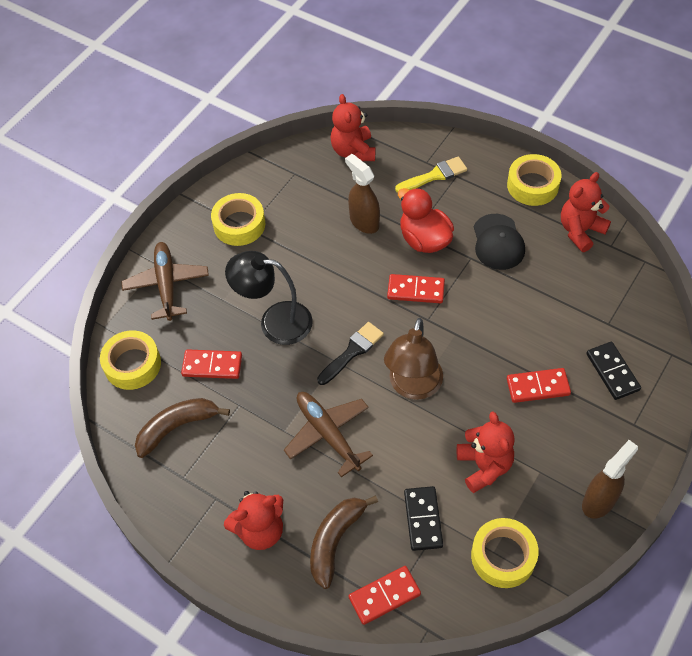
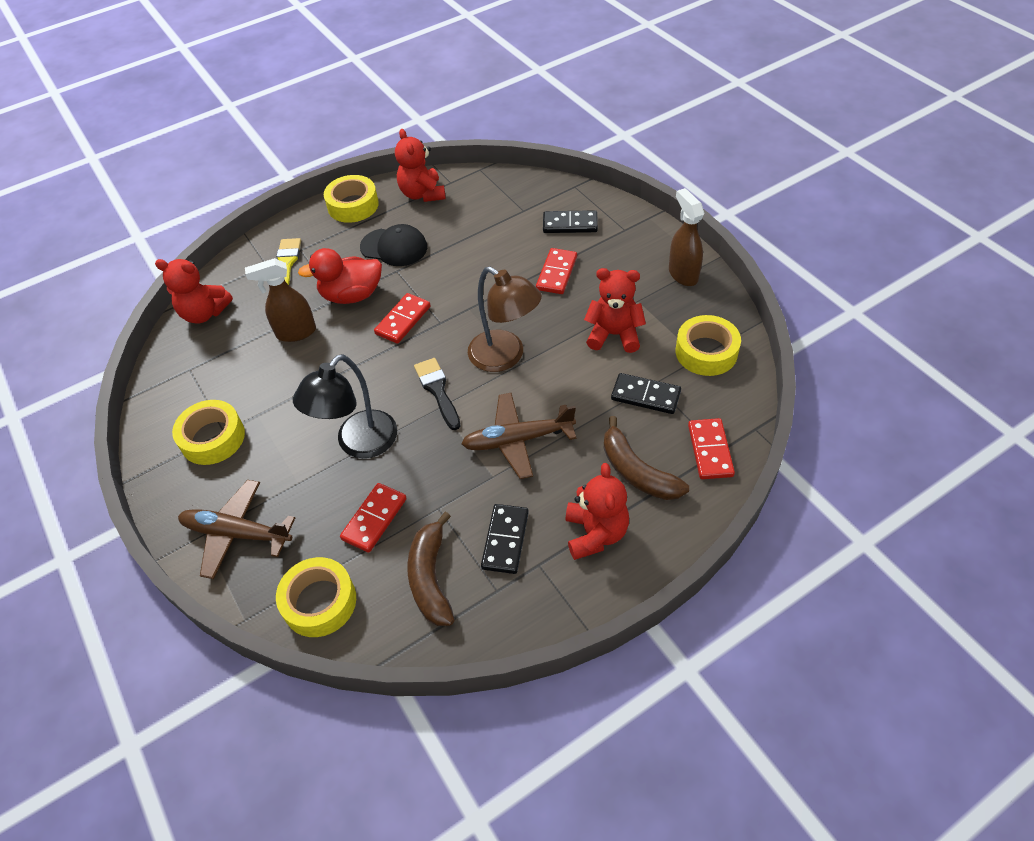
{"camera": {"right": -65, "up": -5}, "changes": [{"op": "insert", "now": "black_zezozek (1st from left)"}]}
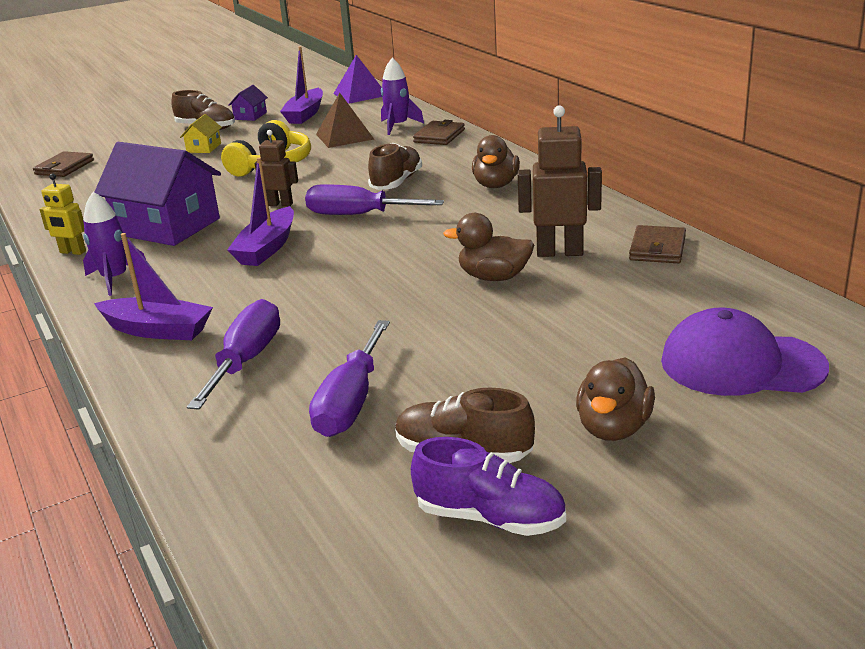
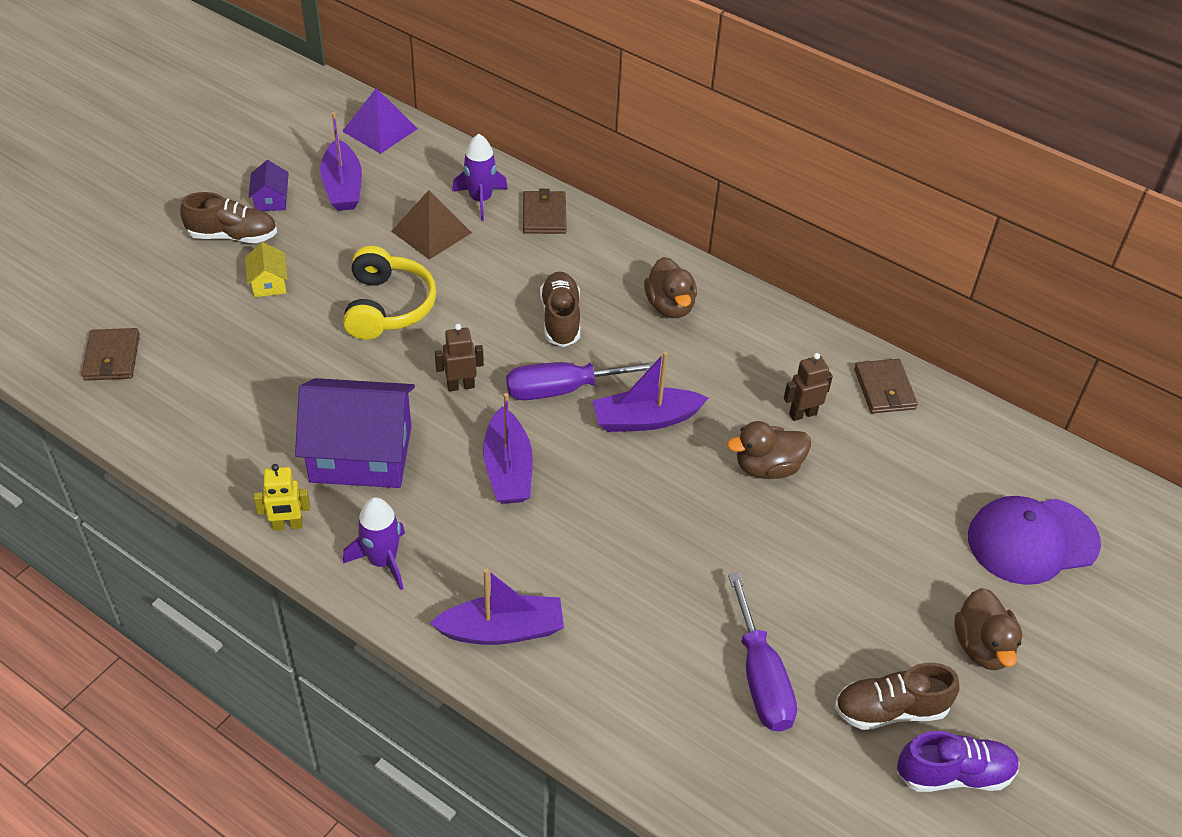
{"camera": {"right": -30, "up": 20}, "changes": [{"op": "delete", "was": "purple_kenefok (1st from left)"}, {"op": "insert", "now": "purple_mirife (4th from left)"}, {"op": "resize", "was": "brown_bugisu (2nd from left)", "ratio": 0.6}]}
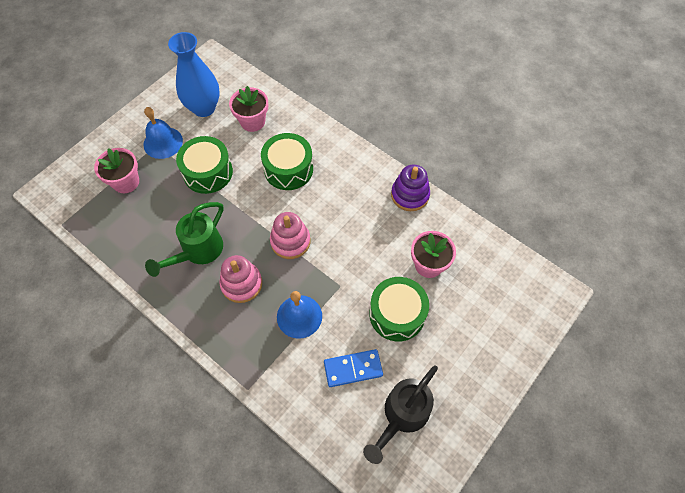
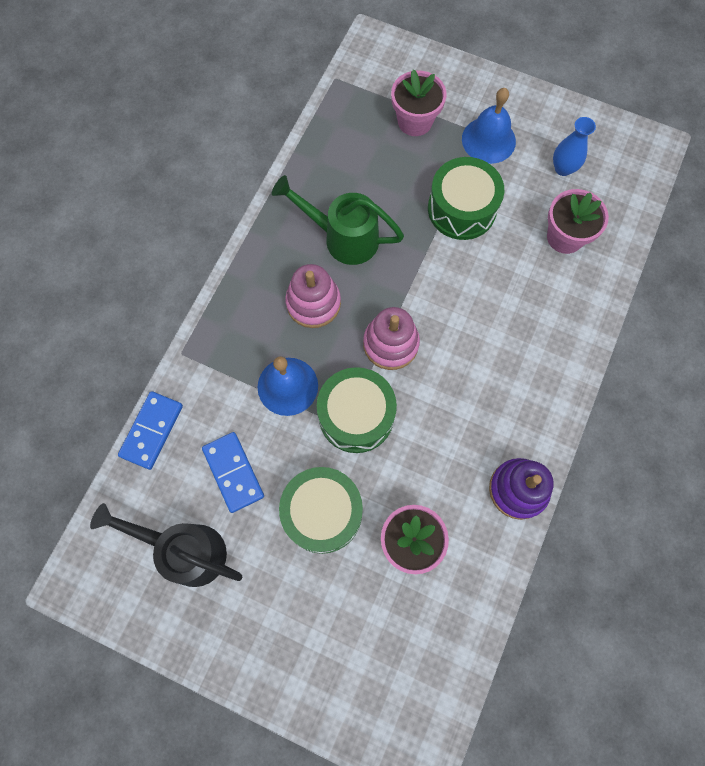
{"camera": {"right": 75, "up": 10}, "changes": [{"op": "insert", "now": "blue_zezozek (1st from left)"}, {"op": "move", "was": "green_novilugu (2nd from left)"}, {"op": "resize", "was": "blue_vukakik", "ratio": 0.53}]}
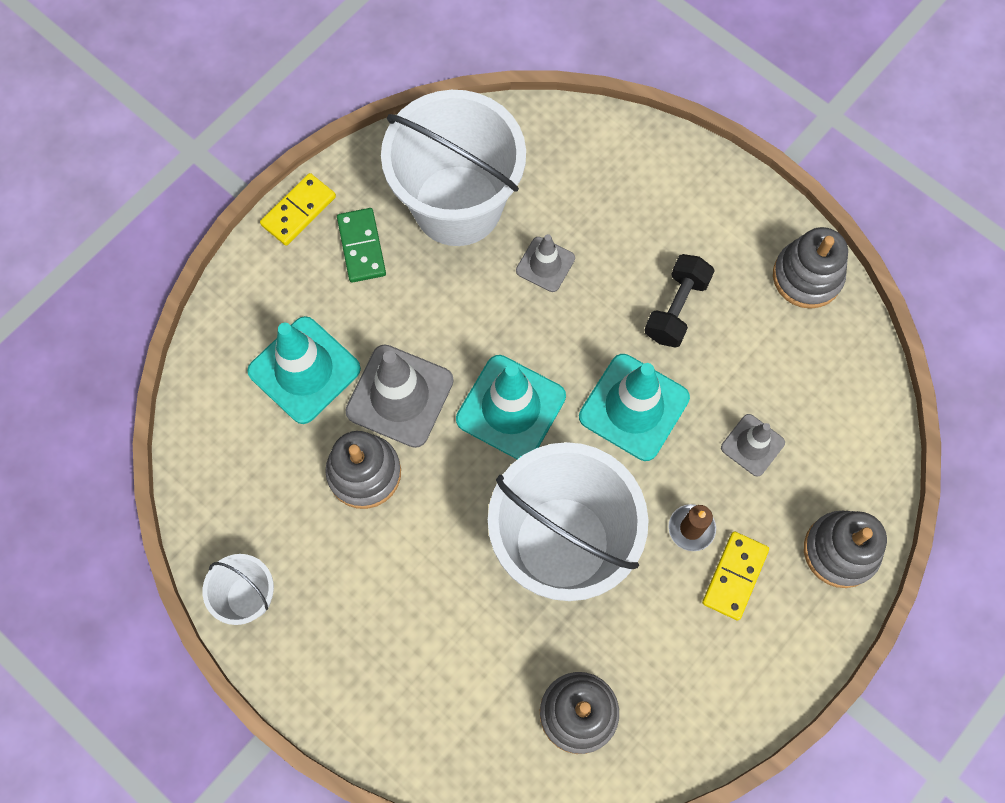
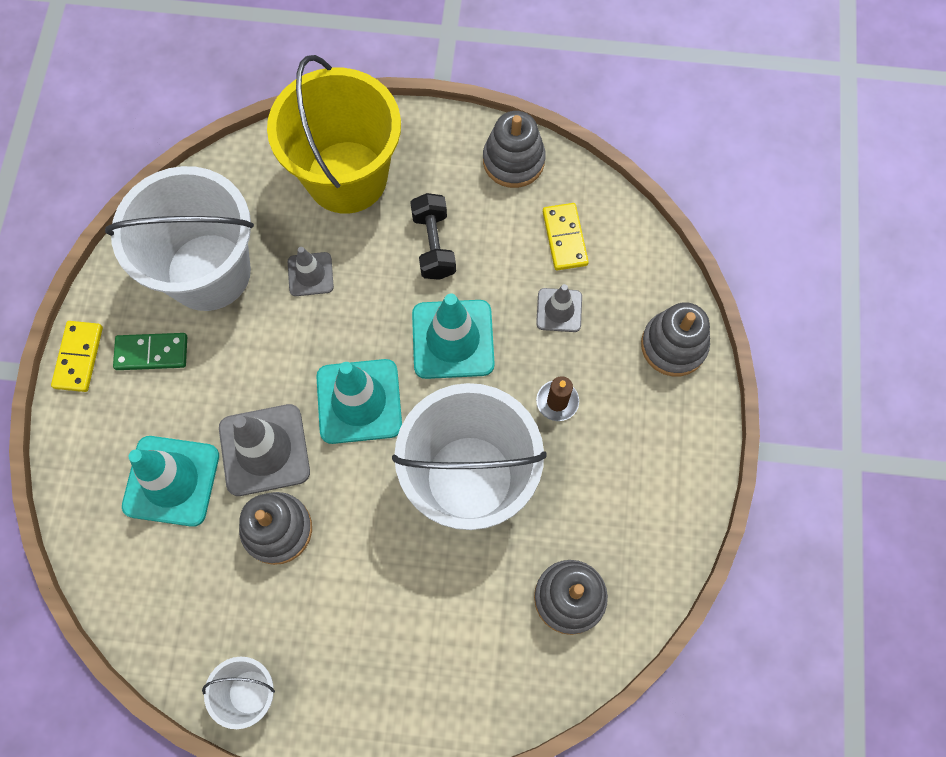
{"camera": {"right": -35, "up": 0}, "changes": [{"op": "insert", "now": "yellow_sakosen"}, {"op": "move", "was": "yellow_zezozek (2nd from left)"}, {"op": "rotate", "was": "green_zezozek", "clockwise": -45}]}
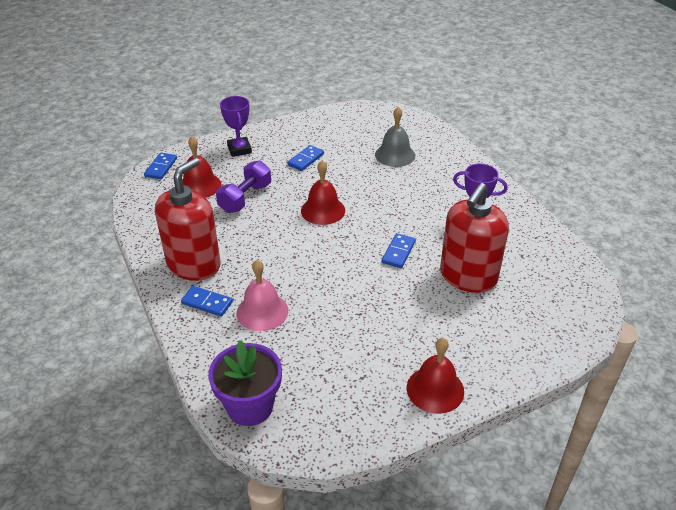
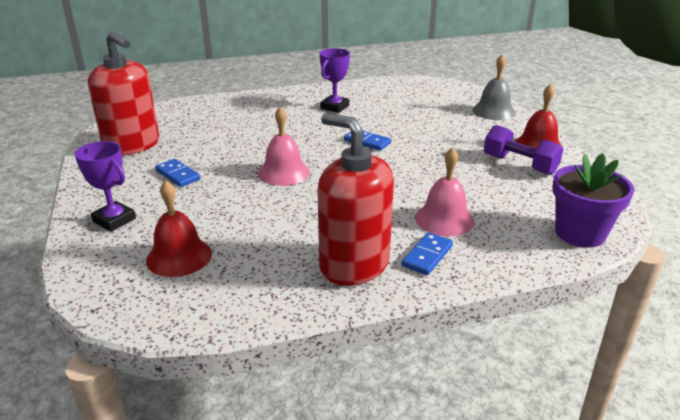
{"camera": {"right": -80, "up": -10}, "changes": [{"op": "delete", "was": "blue_zezozek (1st from left)"}, {"op": "move", "was": "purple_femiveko"}, {"op": "move", "was": "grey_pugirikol"}, {"op": "move", "was": "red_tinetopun (2nd from left in the first image)", "now": "red_tinetopun (1st from left)"}, {"op": "recolor", "was": "red_pugirikol (2nd from left)", "now": "pink_pugirikol (1st from left)"}, {"op": "rotate", "was": "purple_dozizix (1st from left)", "clockwise": 45}]}
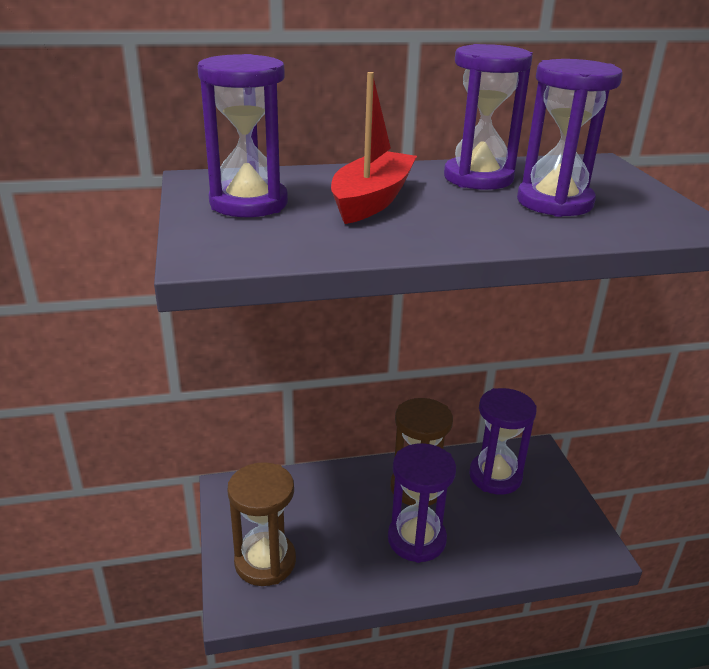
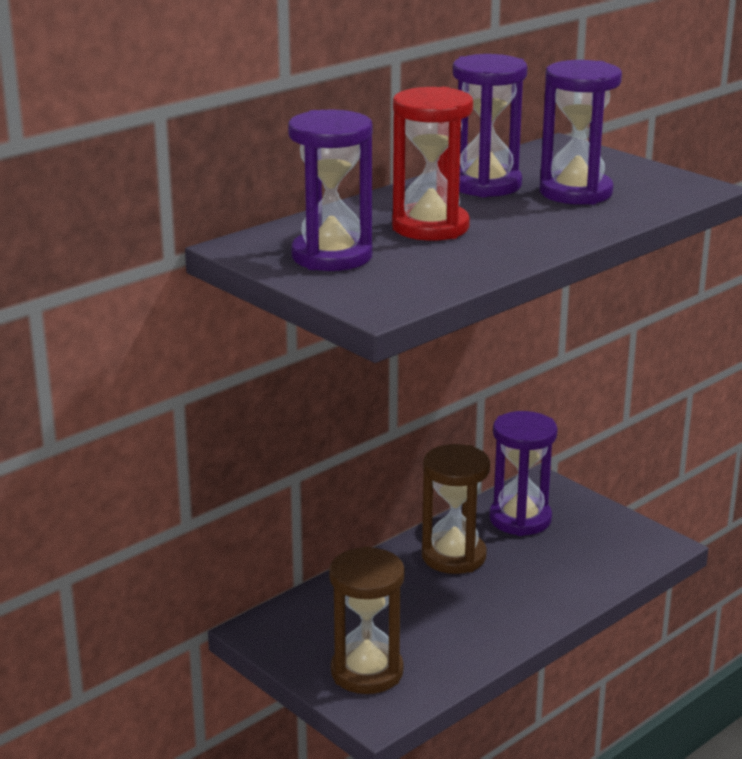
{"camera": {"right": -30, "up": -5}, "changes": [{"op": "delete", "was": "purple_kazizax (2nd from left)"}, {"op": "replace", "was": "red_mirife", "now": "red_kazizax"}]}
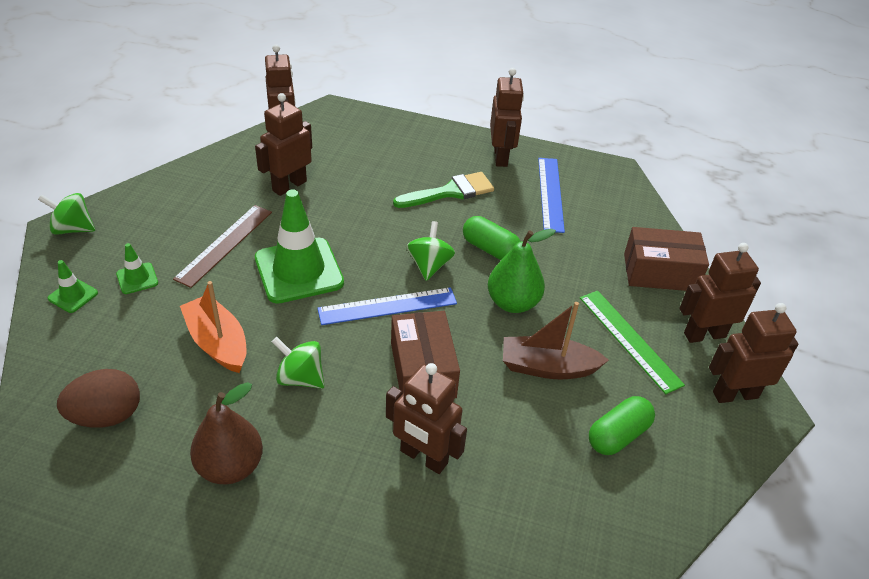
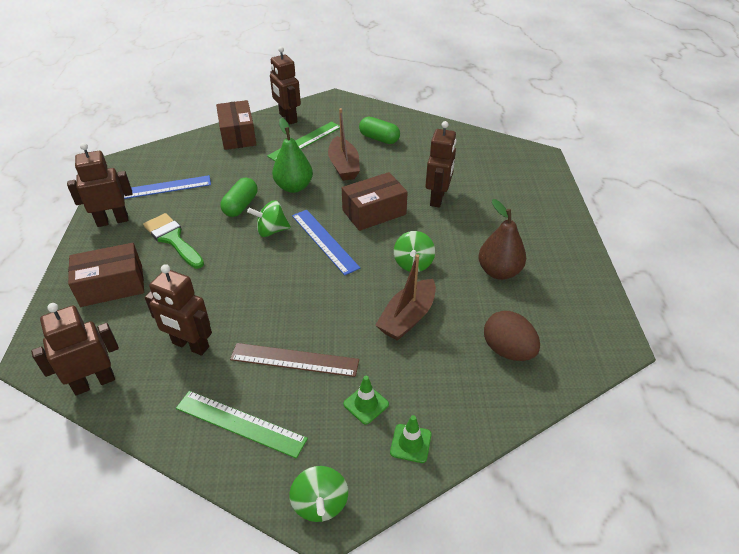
{"camera": {"right": -105, "up": 0}, "changes": [{"op": "delete", "was": "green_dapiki (3rd from left)"}, {"op": "delete", "was": "brown_bugisu (6th from left)"}, {"op": "insert", "now": "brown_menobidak (1st from left)"}, {"op": "insert", "now": "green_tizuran (1st from left)"}, {"op": "recolor", "was": "orange_mirife", "now": "brown_mirife (2nd from left)"}]}
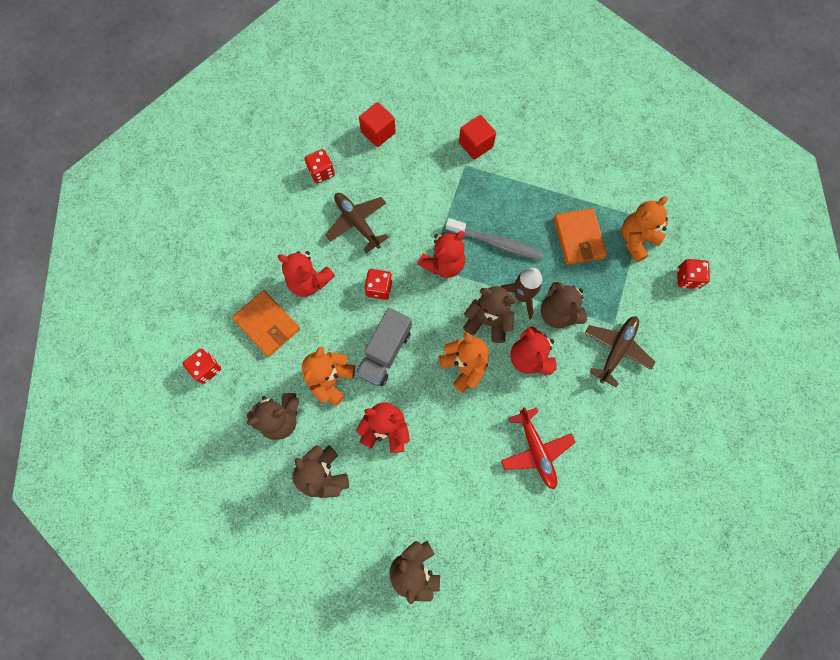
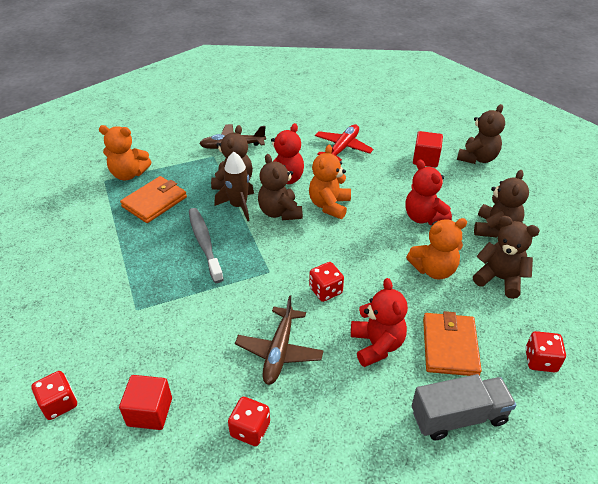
{"camera": {"right": -130, "up": -30}, "changes": [{"op": "delete", "was": "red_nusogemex (3rd from left)"}, {"op": "move", "was": "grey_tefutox"}, {"op": "move", "was": "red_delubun (2nd from left)"}, {"op": "move", "was": "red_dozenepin (4th from left in the first image)", "now": "red_dozenepin (1st from left)"}]}
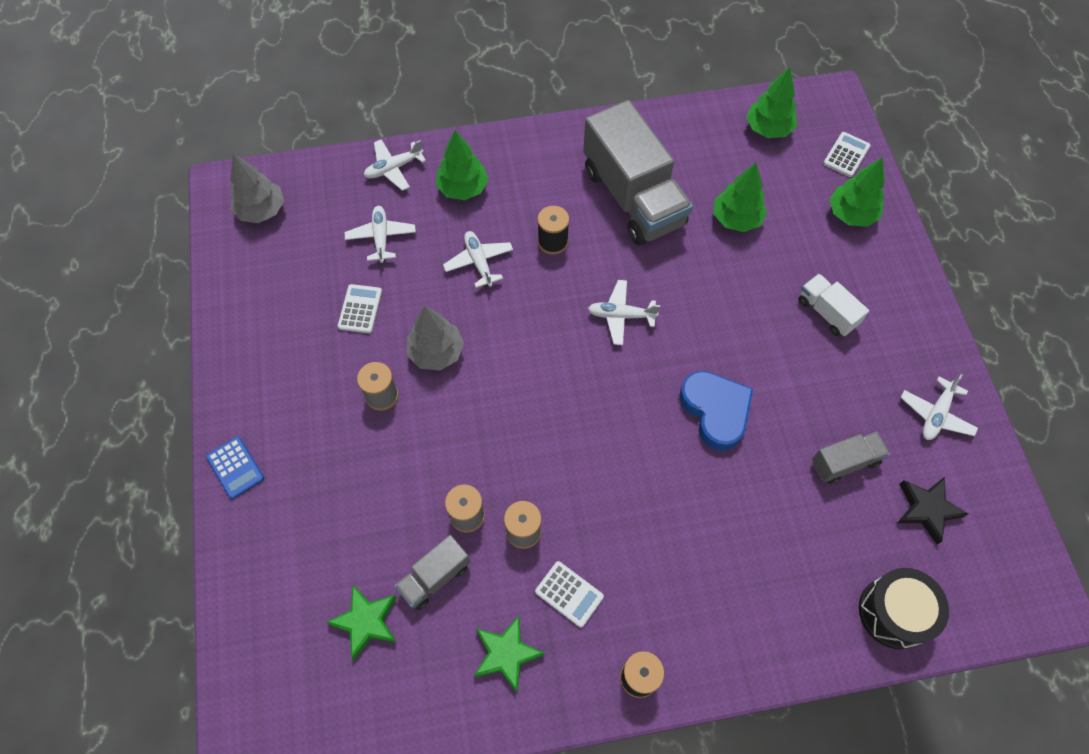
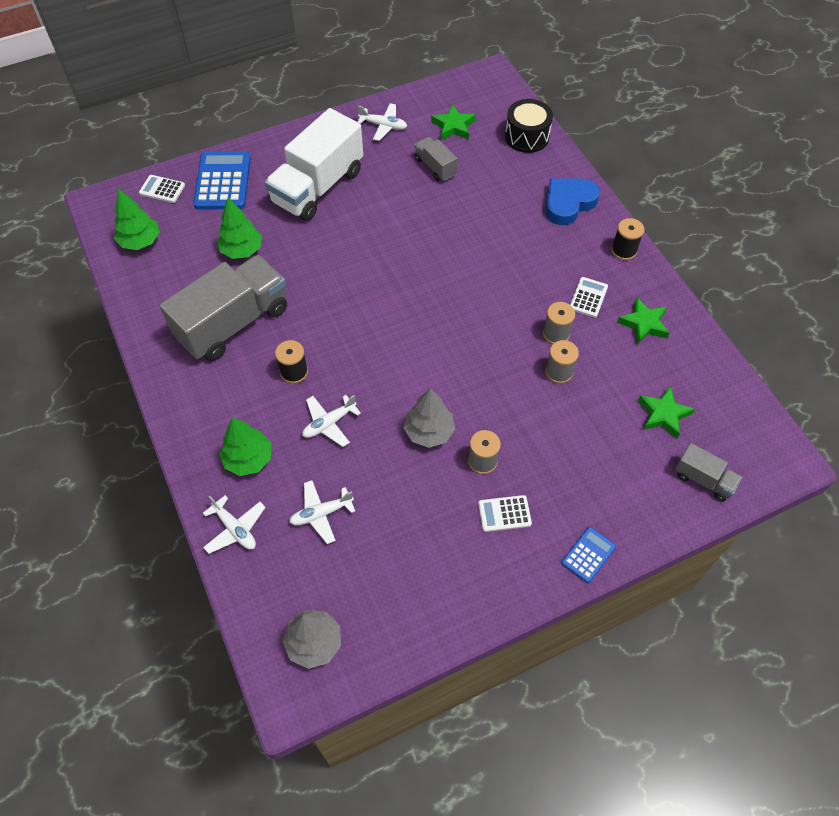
{"camera": {"right": -105, "up": -5}, "changes": [{"op": "delete", "was": "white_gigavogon (4th from left)"}, {"op": "move", "was": "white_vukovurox (1st from left in the first image)", "now": "white_vukovurox (2nd from left)"}, {"op": "move", "was": "grey_tefutox (1st from left in the first image)", "now": "grey_tefutox (3rd from left)"}, {"op": "move", "was": "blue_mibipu"}, {"op": "replace", "was": "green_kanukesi (4th from left)", "now": "blue_vukovurox (1st from left)"}, {"op": "recolor", "was": "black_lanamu", "now": "green_lanamu (1st from left)"}, {"op": "resize", "was": "white_tefutox", "ratio": 2.12}]}
